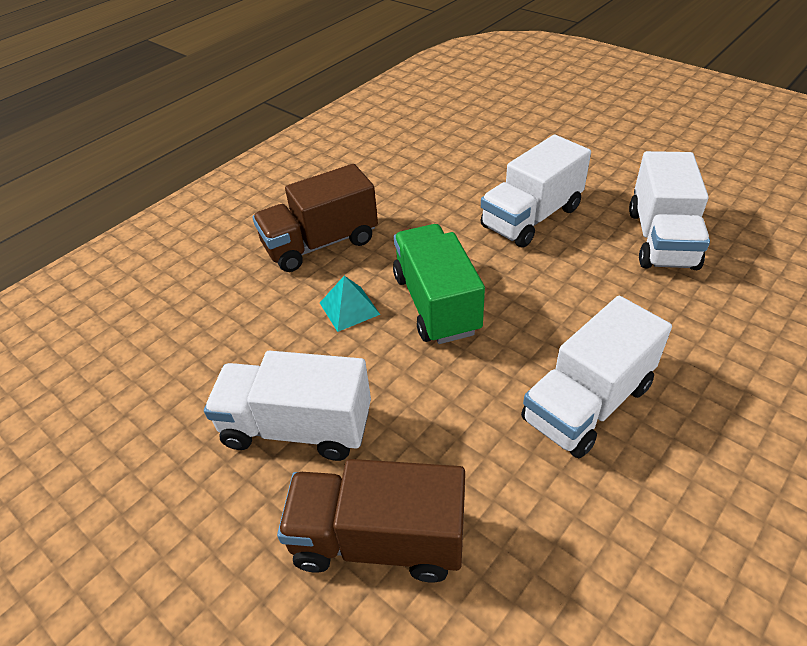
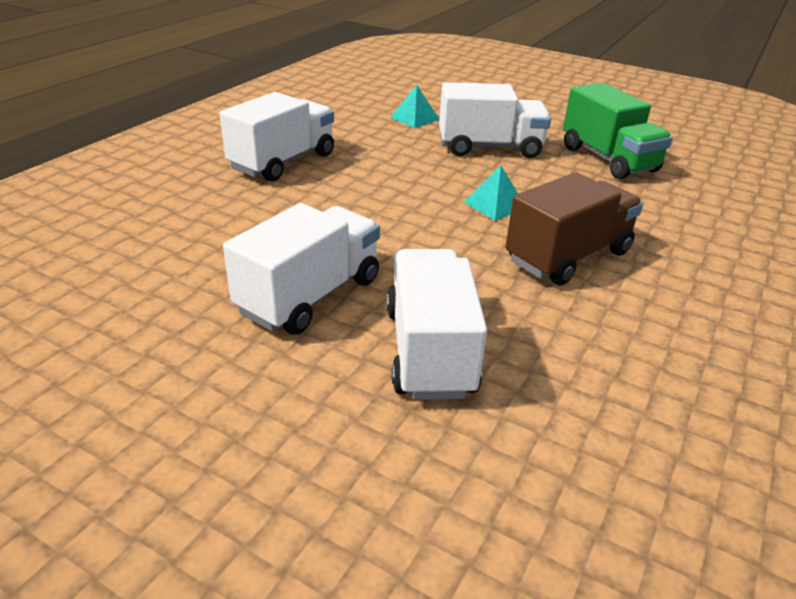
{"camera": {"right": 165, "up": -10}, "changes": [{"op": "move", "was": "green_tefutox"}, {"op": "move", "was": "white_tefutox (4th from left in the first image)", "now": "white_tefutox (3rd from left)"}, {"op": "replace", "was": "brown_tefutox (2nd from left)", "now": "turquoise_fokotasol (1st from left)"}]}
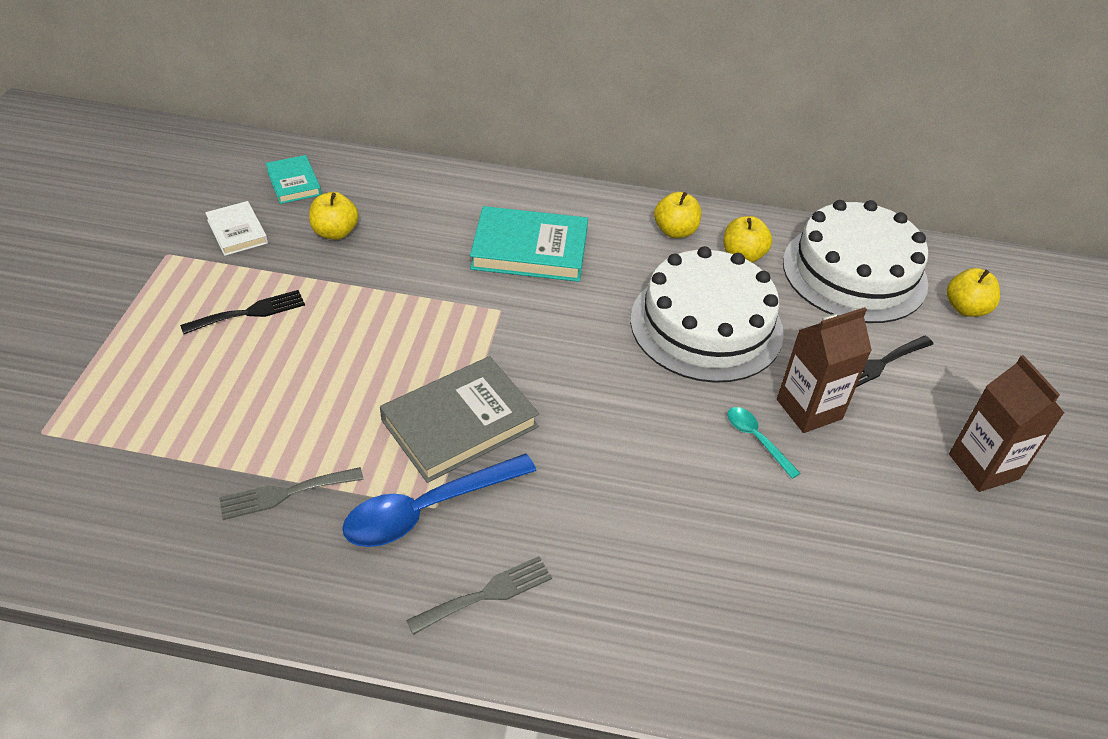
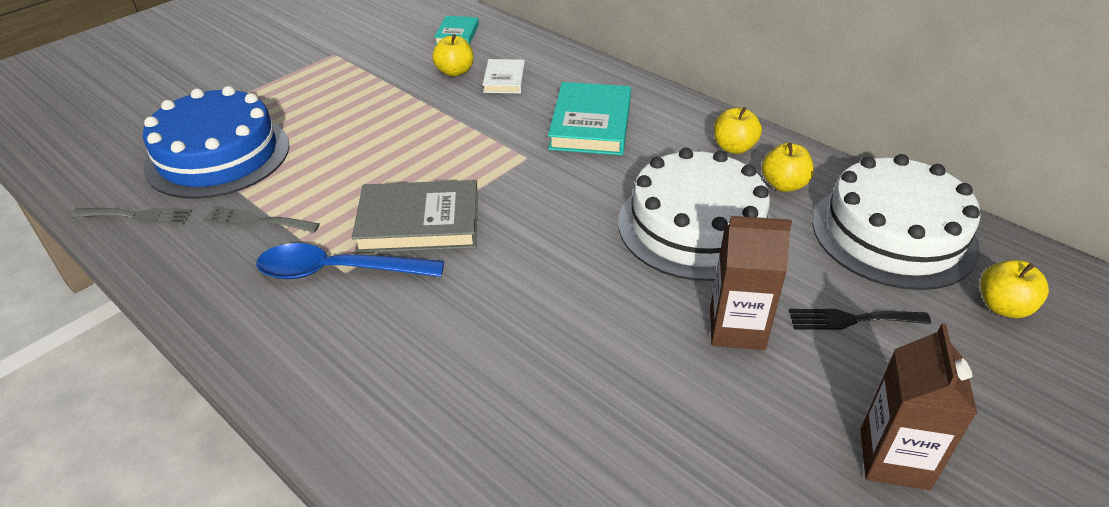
{"camera": {"right": 35, "up": -5}, "changes": [{"op": "delete", "was": "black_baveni (1st from left)"}, {"op": "delete", "was": "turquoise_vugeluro"}, {"op": "insert", "now": "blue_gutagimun"}, {"op": "move", "was": "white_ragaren"}, {"op": "move", "was": "grey_baveni (2nd from left in the first image)", "now": "grey_baveni (1st from left)"}, {"op": "rotate", "was": "turquoise_ragaren (2nd from left)", "clockwise": 60}]}
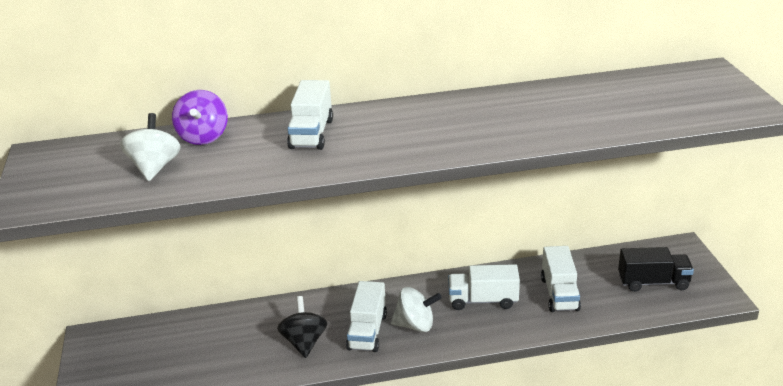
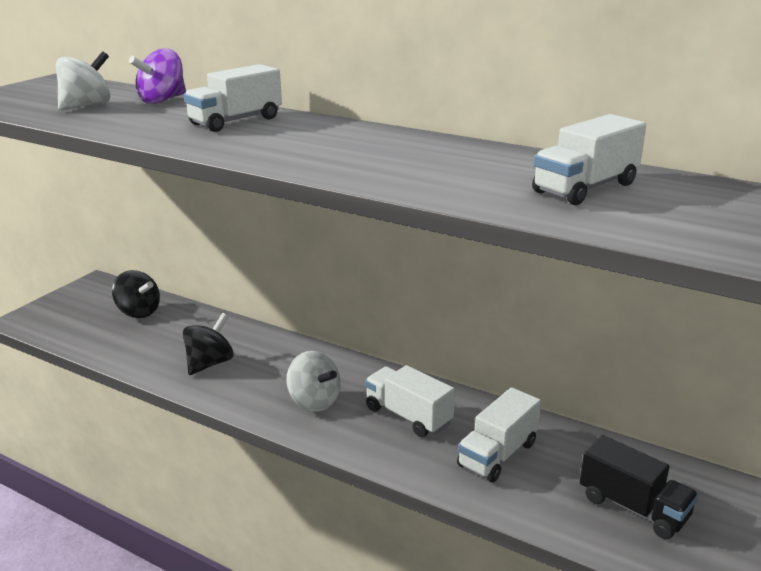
{"camera": {"right": 40, "up": -5}, "changes": [{"op": "insert", "now": "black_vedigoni (1st from left)"}, {"op": "move", "was": "white_tefutox (2nd from left in the first image)", "now": "white_tefutox (4th from left)"}]}
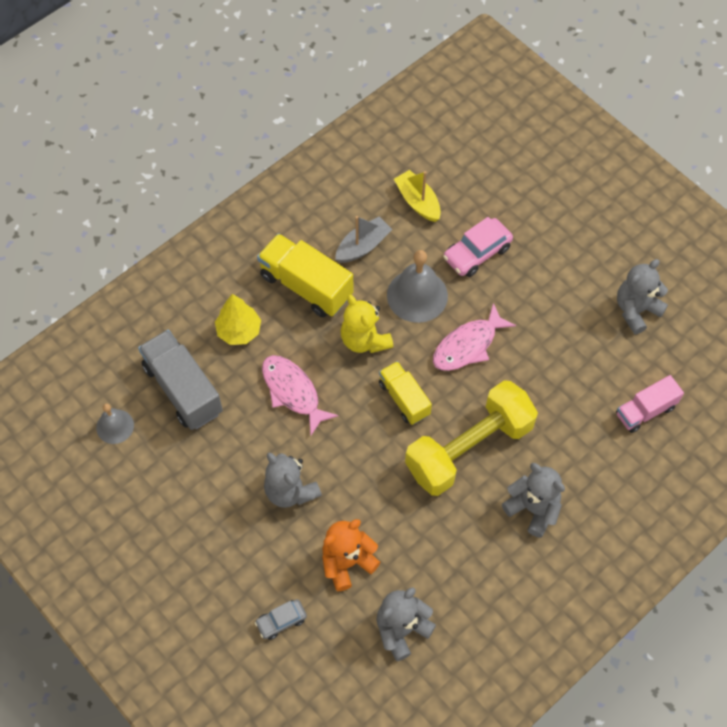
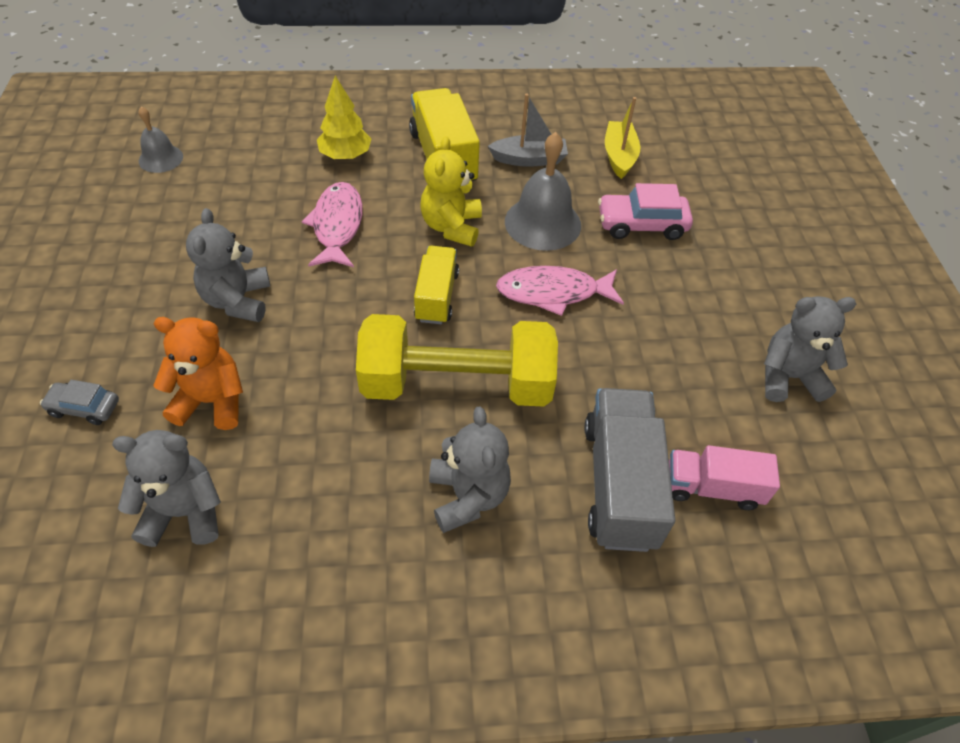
{"camera": {"right": 35, "up": -10}, "changes": [{"op": "move", "was": "grey_tefutox"}]}
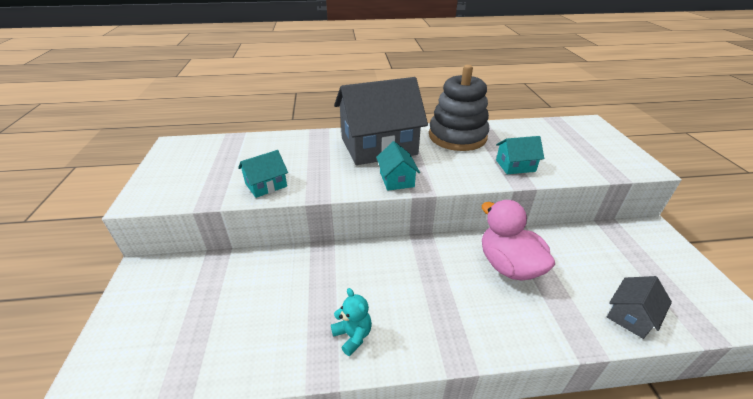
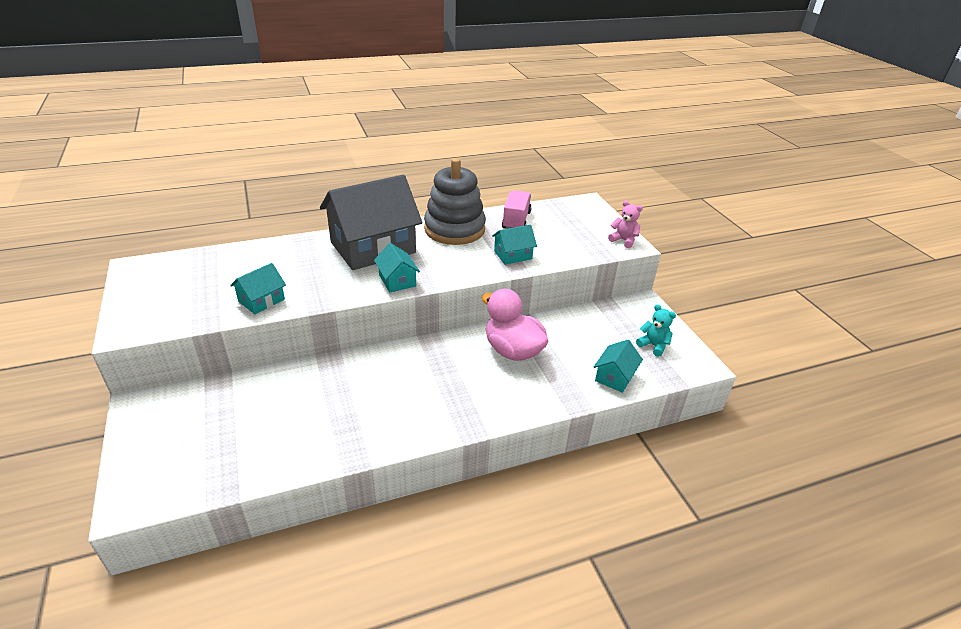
{"camera": {"right": -15, "up": 0}, "changes": [{"op": "insert", "now": "pink_tefutox"}, {"op": "insert", "now": "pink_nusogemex"}, {"op": "move", "was": "turquoise_nusogemex"}, {"op": "recolor", "was": "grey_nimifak (2nd from left)", "now": "turquoise_nimifak (4th from left)"}]}
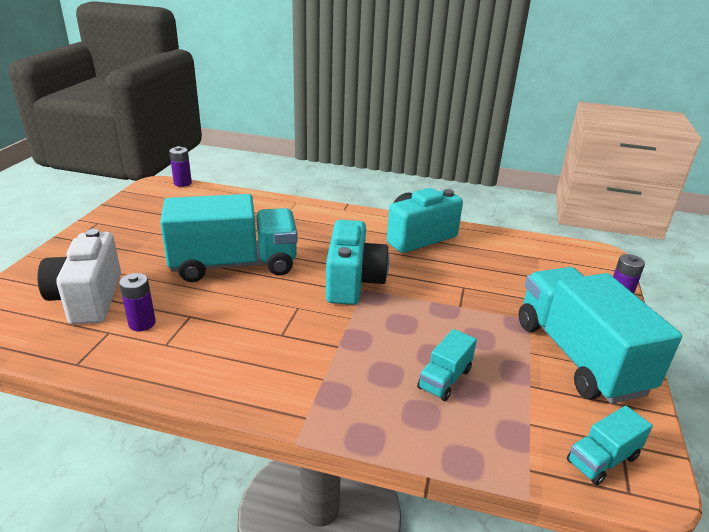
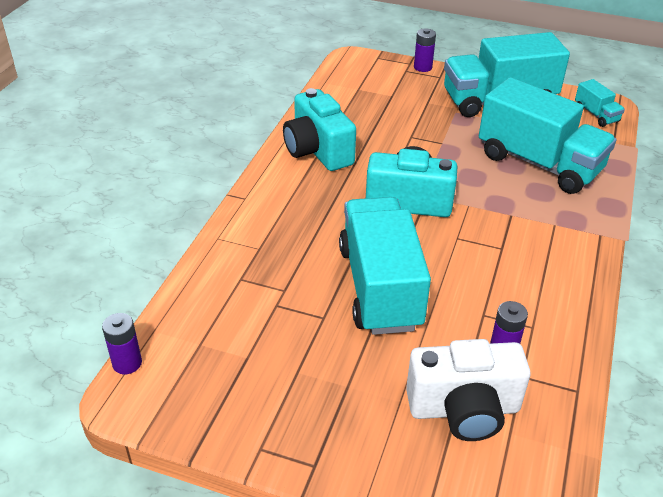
{"camera": {"right": -85, "up": 10}, "changes": [{"op": "resize", "was": "turquoise_tefutox (2nd from left in the first image)", "ratio": 2.3}]}
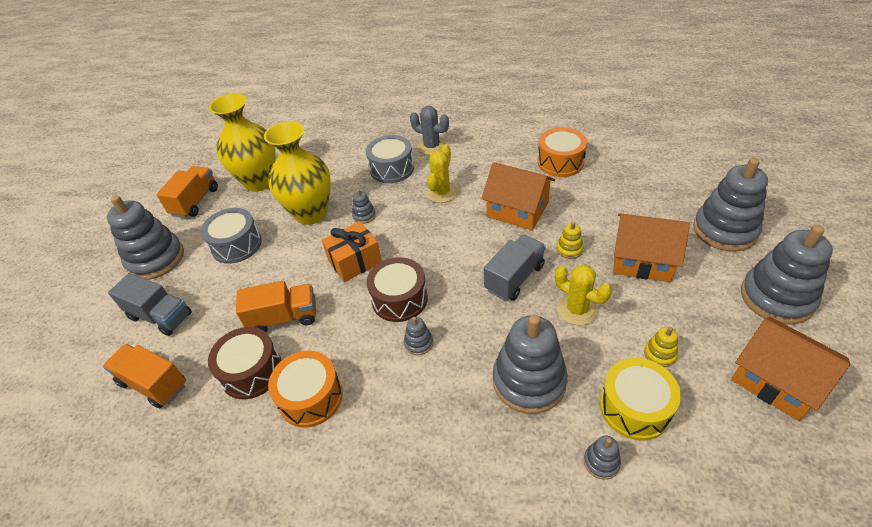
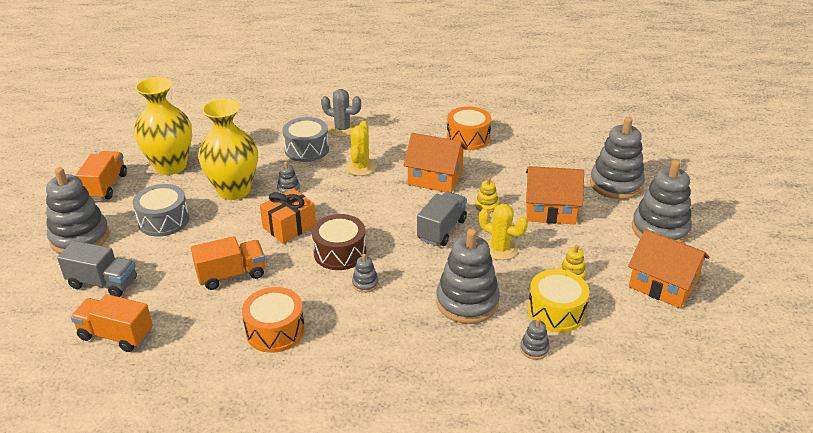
{"camera": {"right": -15, "up": -10}, "changes": [{"op": "delete", "was": "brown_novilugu (1st from left)"}]}
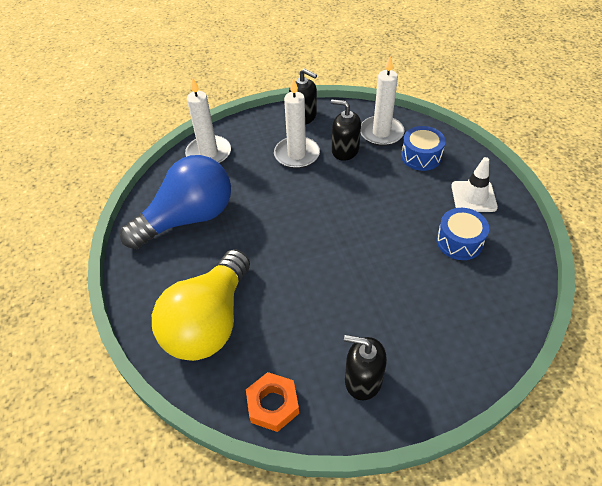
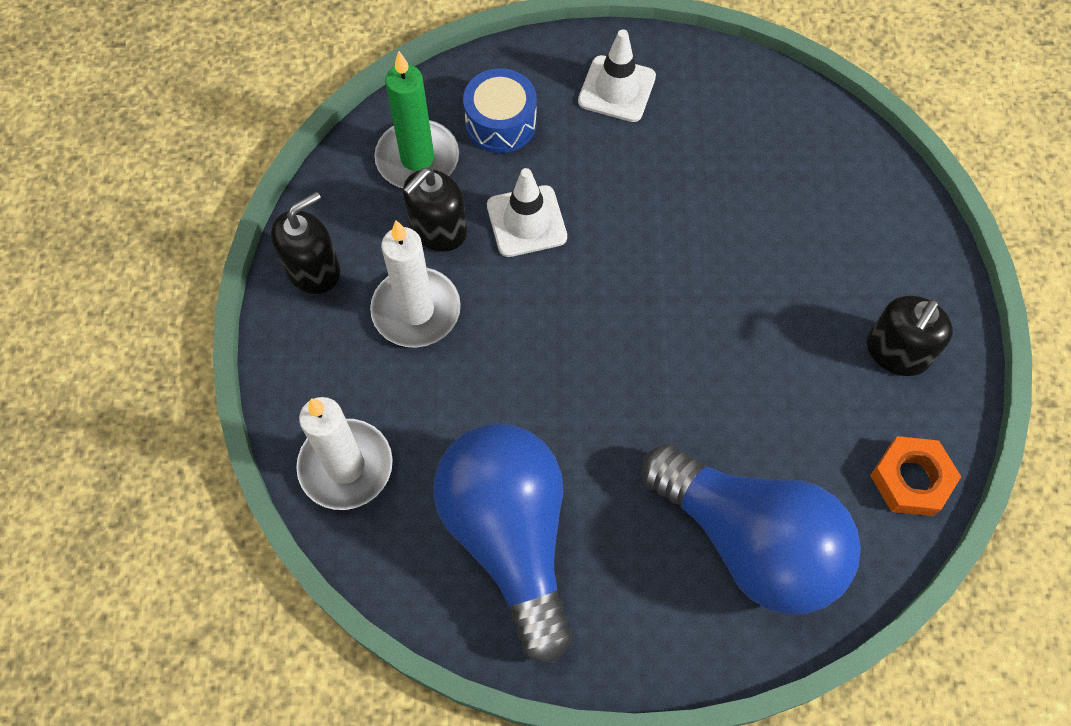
{"camera": {"right": -75, "up": 15}, "changes": [{"op": "delete", "was": "blue_novilugu (2nd from left)"}, {"op": "insert", "now": "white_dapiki (1st from left)"}, {"op": "recolor", "was": "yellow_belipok", "now": "blue_belipok (2nd from left)"}, {"op": "recolor", "was": "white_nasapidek (3rd from left)", "now": "green_nasapidek"}]}
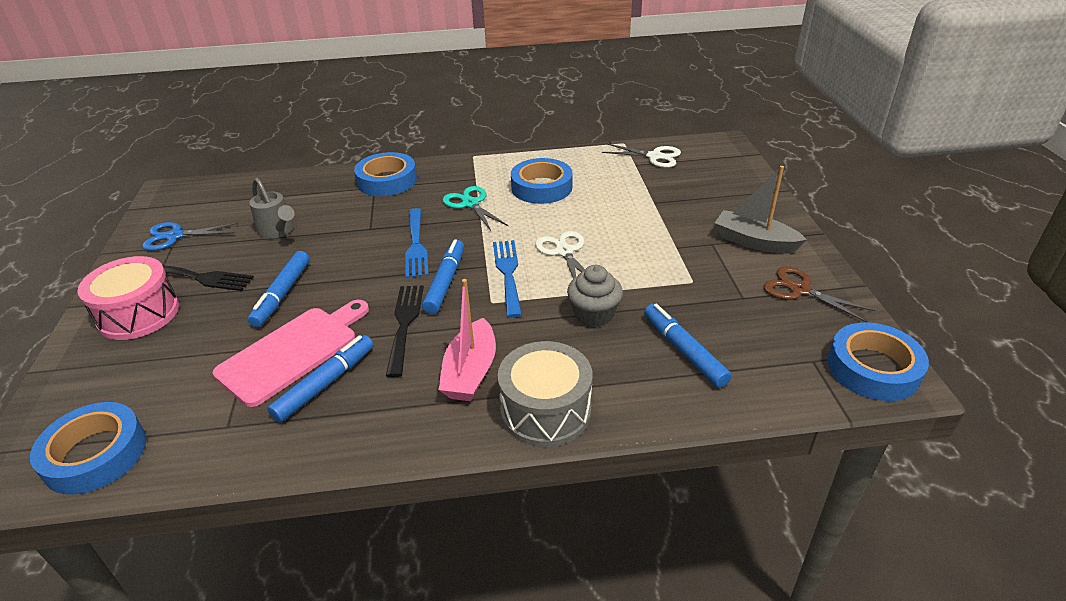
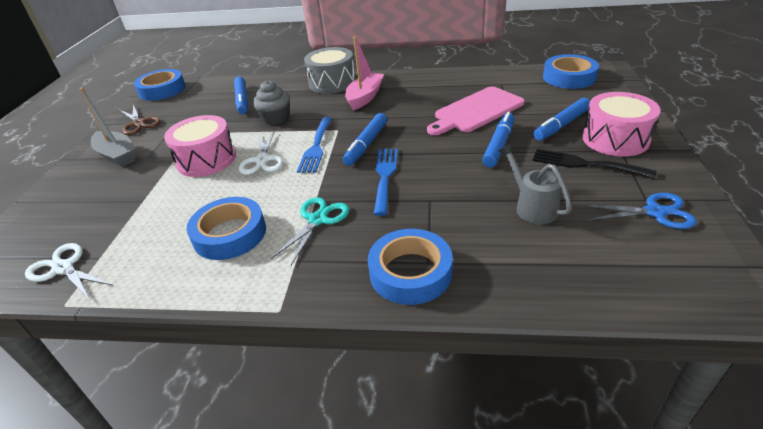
{"camera": {"right": -165, "up": 0}, "changes": [{"op": "delete", "was": "black_baveni (2nd from left)"}, {"op": "insert", "now": "pink_novilugu (1st from left)"}, {"op": "move", "was": "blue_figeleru (2nd from left in the first image)", "now": "blue_figeleru (4th from left)"}, {"op": "rotate", "was": "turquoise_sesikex", "clockwise": -135}]}
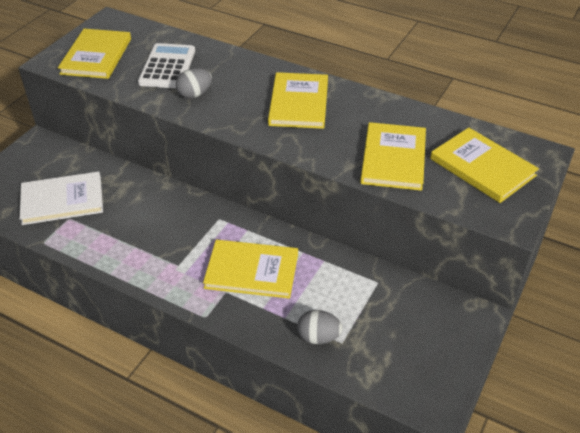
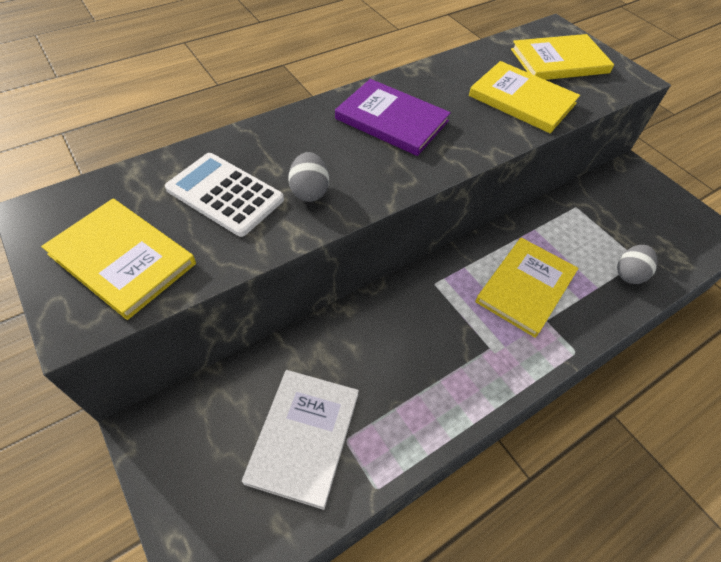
{"camera": {"right": -65, "up": 10}, "changes": [{"op": "recolor", "was": "yellow_ragaren (3rd from left)", "now": "purple_ragaren"}]}
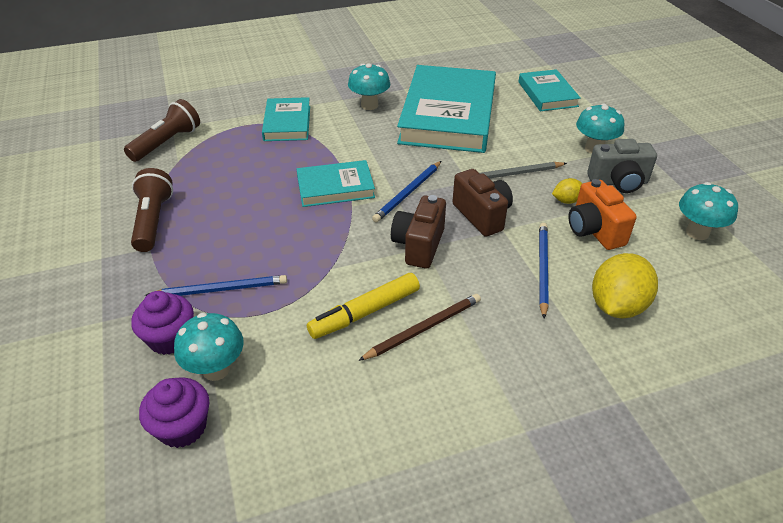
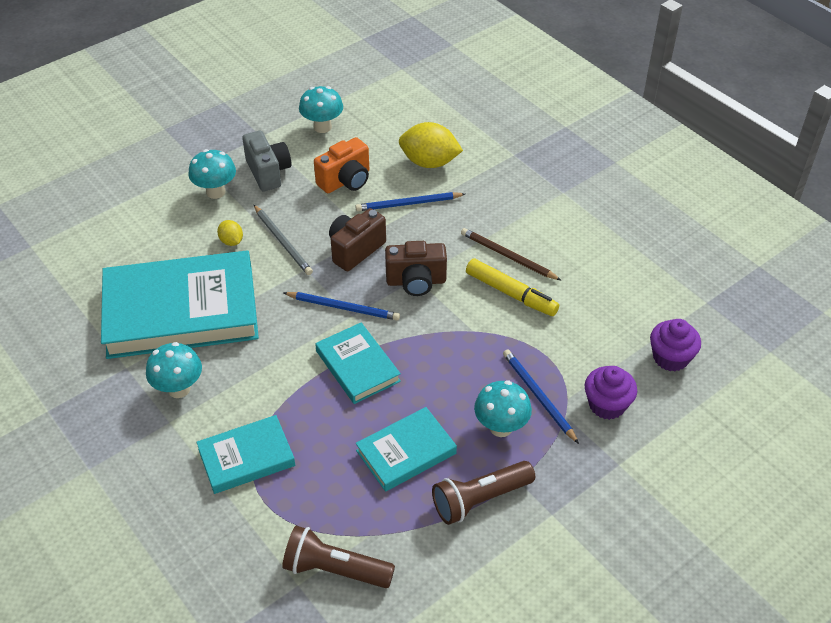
{"camera": {"right": -110, "up": 5}, "changes": [{"op": "move", "was": "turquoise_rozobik (1st from left in the first image)", "now": "turquoise_rozobik (4th from left)"}, {"op": "move", "was": "turquoise_ragaren (4th from left)"}, {"op": "move", "was": "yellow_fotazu (1st from left)"}]}
